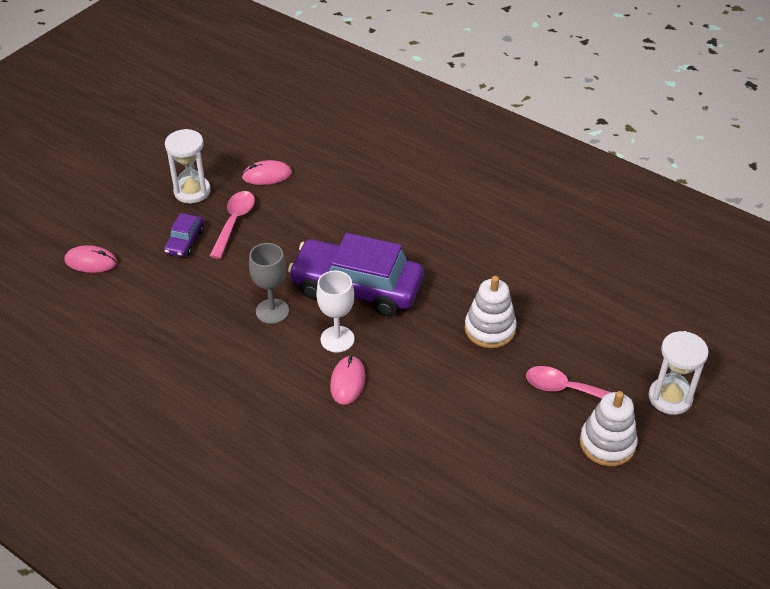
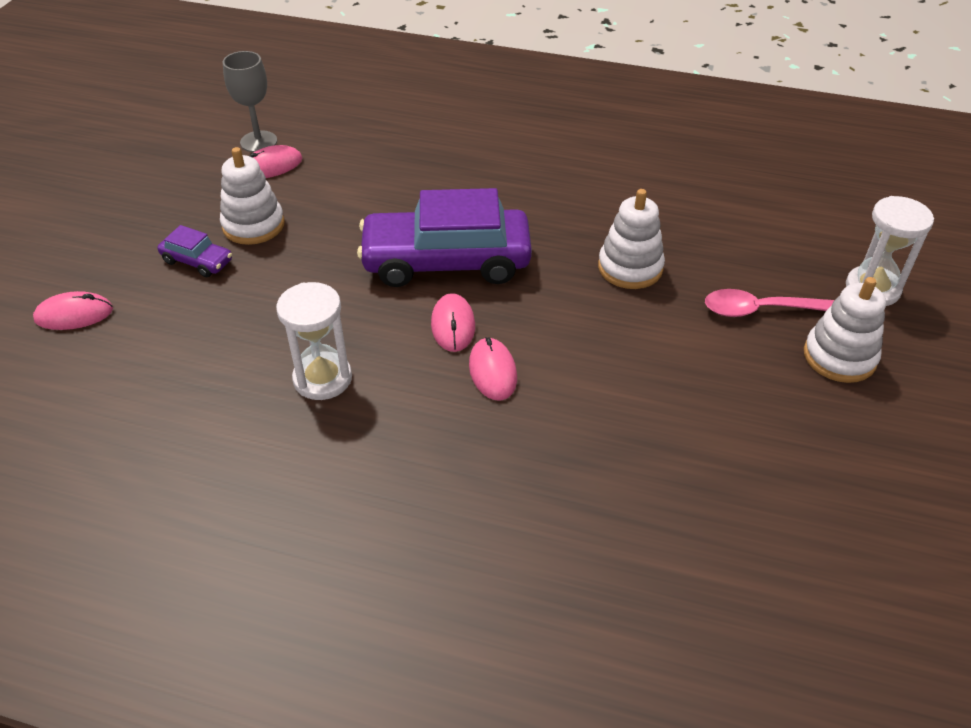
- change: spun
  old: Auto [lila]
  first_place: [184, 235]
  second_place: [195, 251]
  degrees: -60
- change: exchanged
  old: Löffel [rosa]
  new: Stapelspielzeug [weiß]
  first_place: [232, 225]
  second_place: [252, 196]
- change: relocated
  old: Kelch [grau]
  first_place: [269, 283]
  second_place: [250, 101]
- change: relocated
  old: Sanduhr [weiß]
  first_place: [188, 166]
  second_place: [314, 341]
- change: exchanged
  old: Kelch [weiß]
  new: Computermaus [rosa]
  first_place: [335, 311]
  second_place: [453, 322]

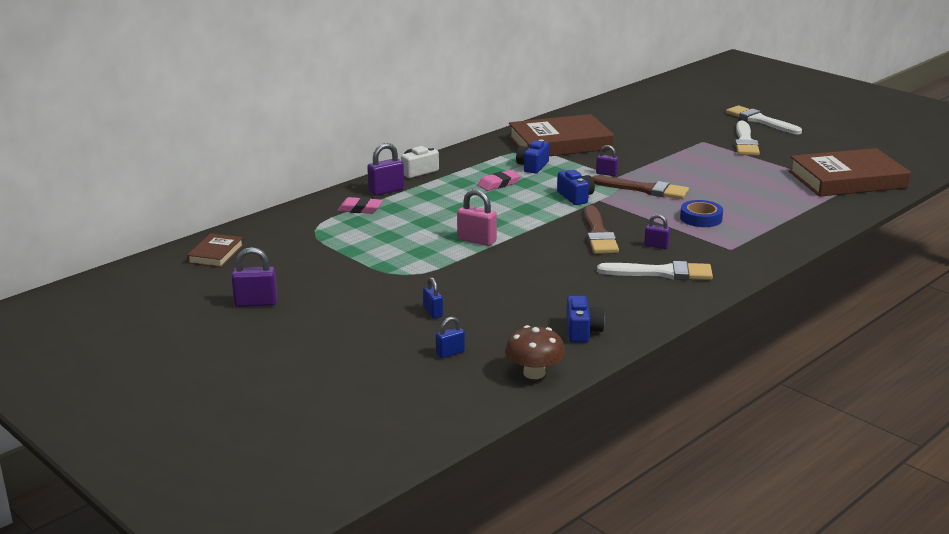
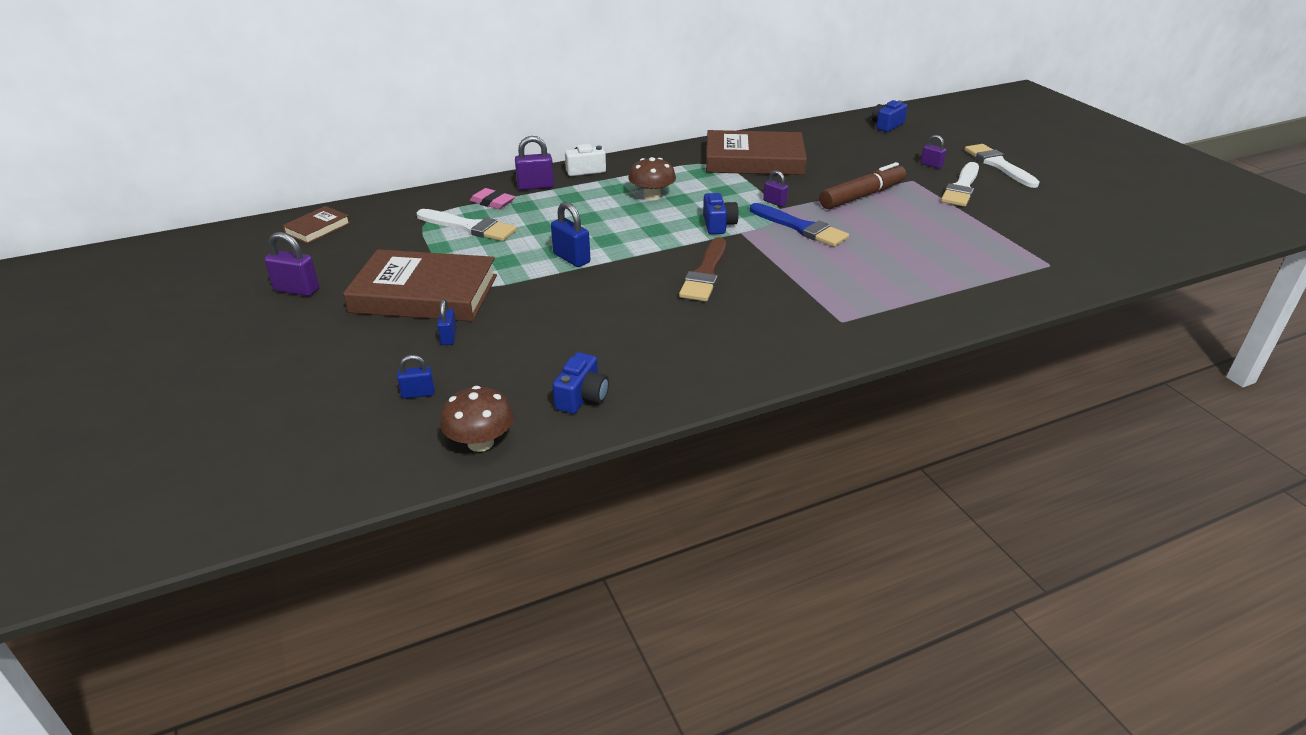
- change: relocated
  old: Buch [braun]
  first_place: [850, 172]
  second_place: [420, 285]
- change: relocated
  old: Pinsel [weiß]
  first_place: [655, 270]
  second_place: [467, 225]
- change: colour
  old: Vorhängeschloss [rosa]
  new: Vorhängeschloss [blau]
  first_place: [477, 217]
  second_place: [570, 234]
- change: exchanged
  old: Radiergummi [rosa]
  new: Pilz [braun]
  first_place: [499, 180]
  second_place: [652, 178]
- change: colour
  old: Pinsel [braun]
  new: Pinsel [blau]
  first_place: [640, 187]
  second_place: [799, 225]
- change: appeared
  new: Filzstift [braun]
  second_place: [862, 185]
- change: relocated
  old: Kamera [blau]
  first_place: [532, 156]
  second_place: [890, 116]
- change: relocated
  old: Vorhängeschloss [lila]
  first_place: [657, 231]
  second_place: [933, 152]
- change: missing
  old: Klebeband [blau]
  first_place: [701, 213]

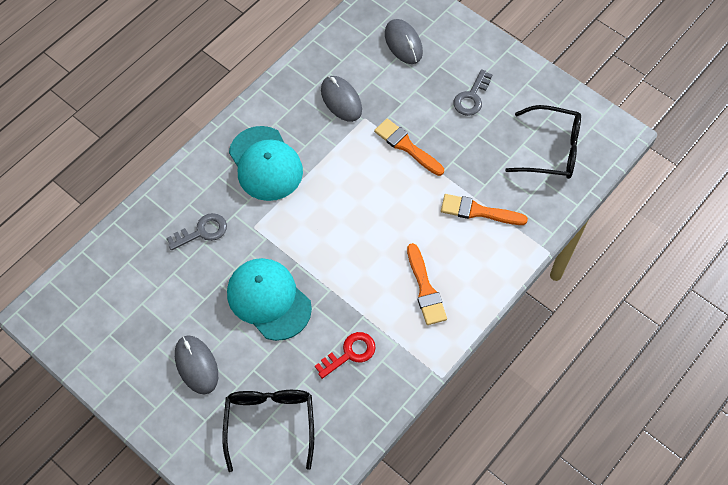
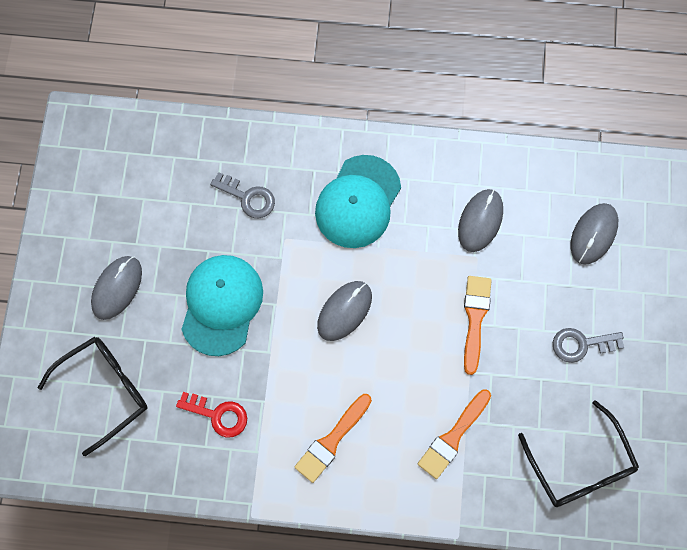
- change: appeared
  new: Computermaus [grau]
  second_place: [344, 311]
- change: spun
  old: Pinsel [orange]
  first_place: [484, 209]
  second_place: [454, 434]
  degrees: -120

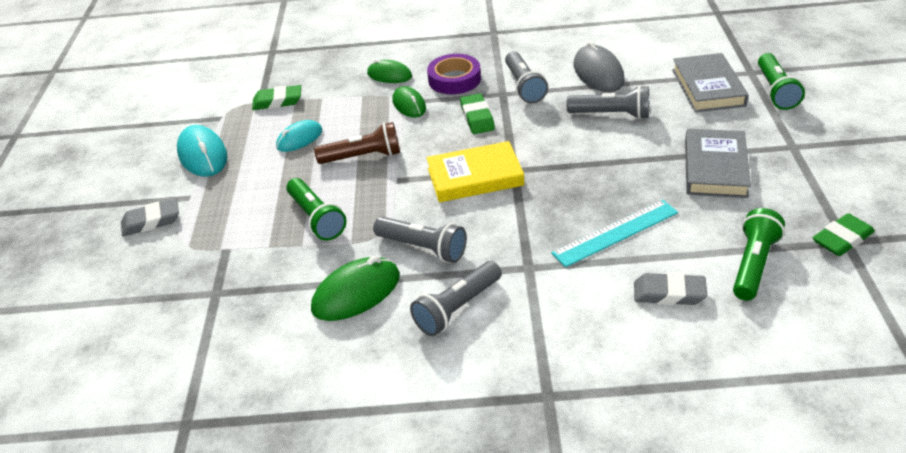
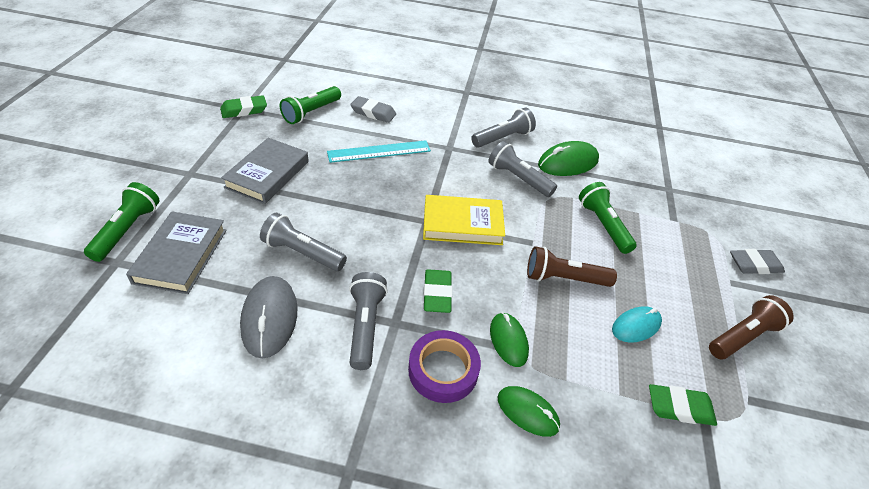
- change: exchanged
  old: Computermaus [türkis]
  new: Taschenlampe [braun]
  first_place: [202, 151]
  second_place: [751, 327]

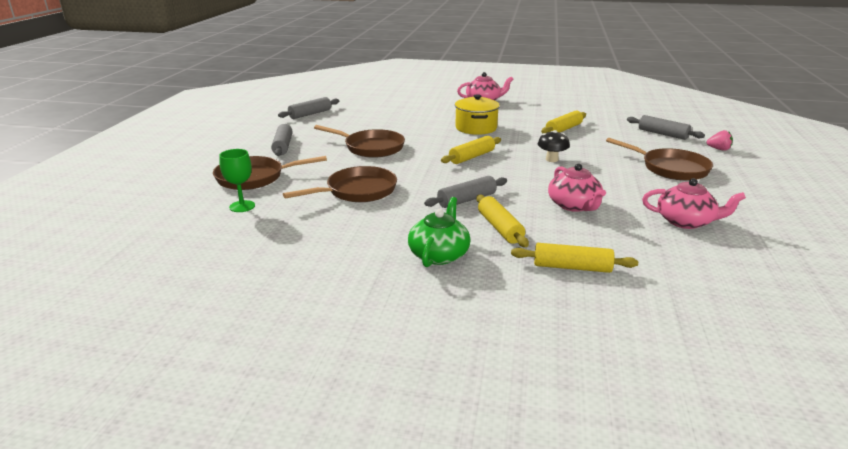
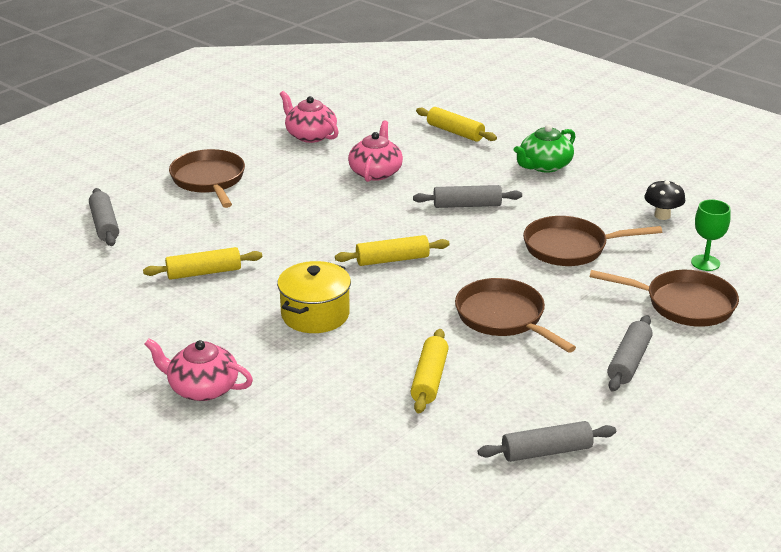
- change: relocated
  old: Nudelholz [gelb]
  first_place: [502, 221]
  second_place: [430, 371]
- change: relocated
  old: Pilz [schwarz]
  first_place: [554, 146]
  second_place: [664, 199]
- change: missing
  old: Erdbeere [rosa]
  first_place: [719, 140]

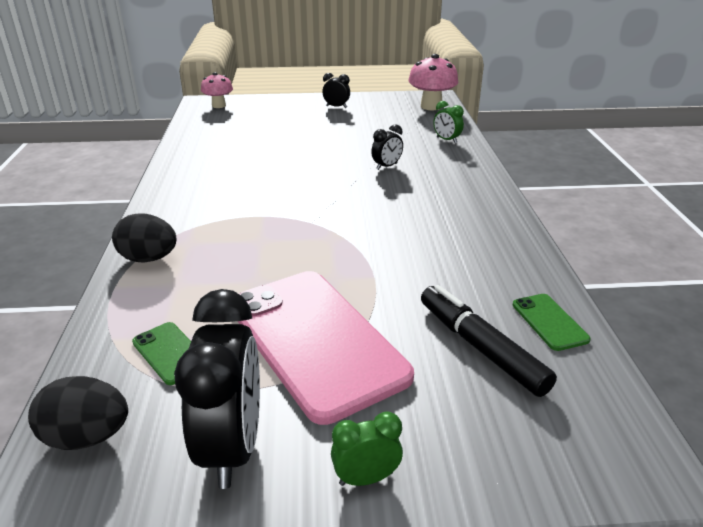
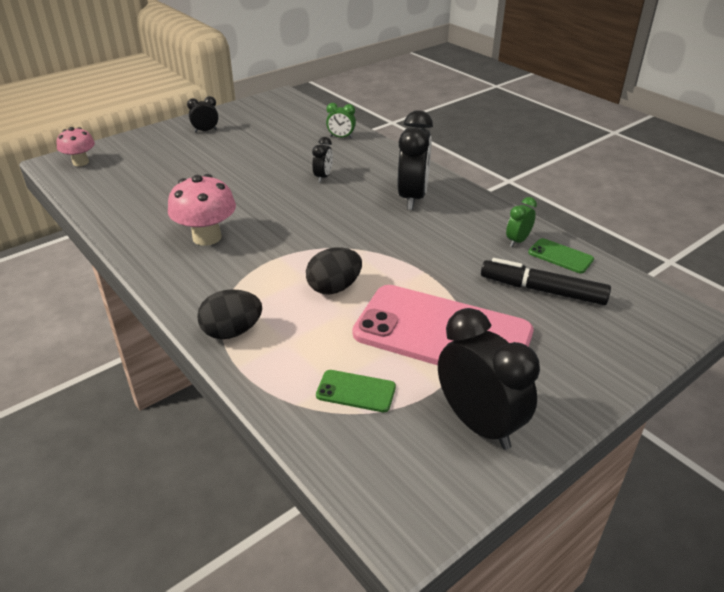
- change: relocated
  old: Pilz [rosa]
  first_place: [433, 82]
  second_place: [202, 210]
- change: relocated
  old: Ei [schwarz]
  first_place: [78, 413]
  second_place: [334, 271]
- change: appeared
  new: Wecker [schwarz]
  second_place: [415, 160]
- change: relocated
  old: Wecker [grün]
  first_place: [367, 448]
  second_place: [521, 222]

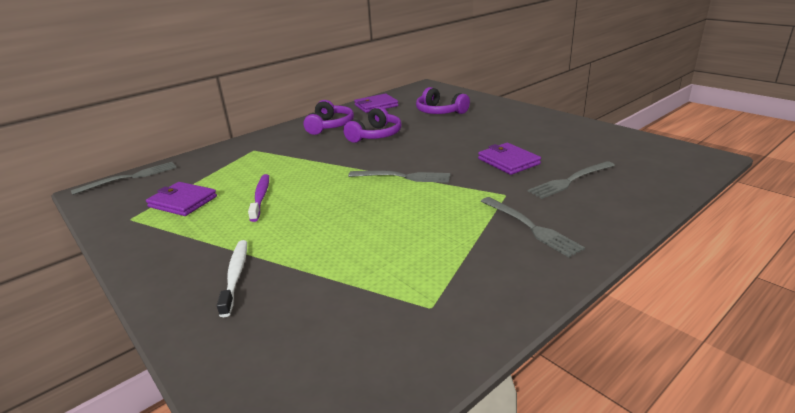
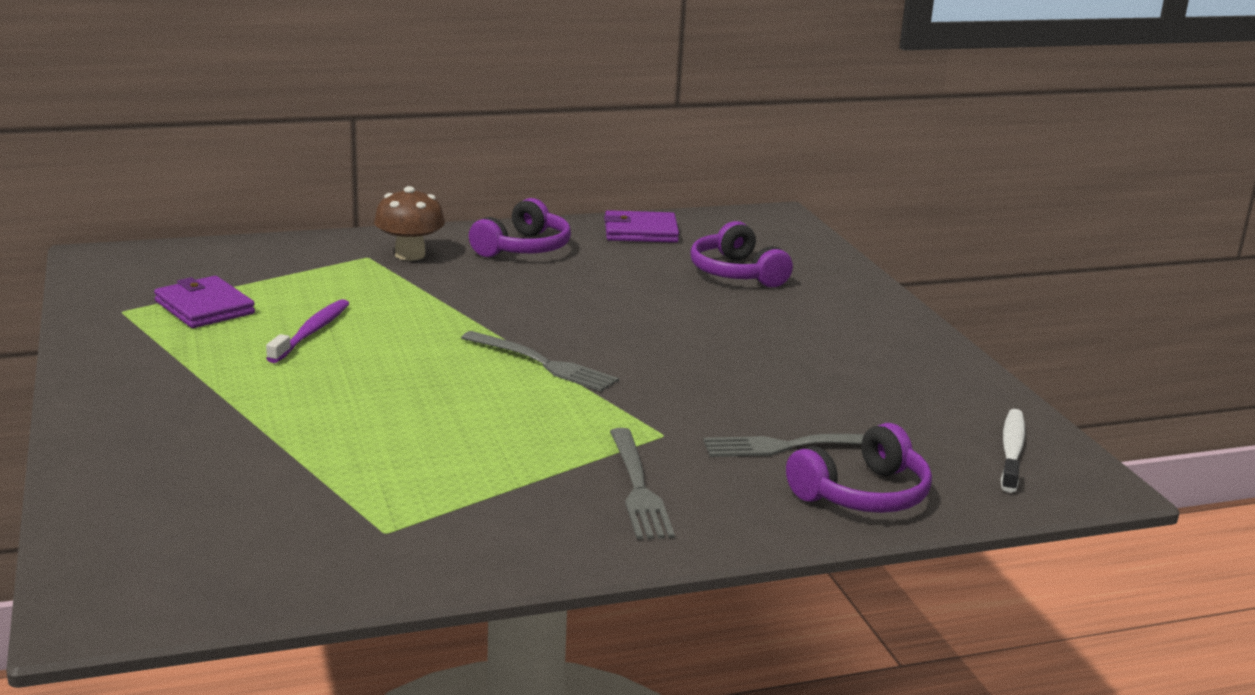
- change: appeared
  new: Pilz [braun]
  second_place: [409, 223]
- change: relocated
  old: Kopfhörer [lila]
  first_place: [372, 125]
  second_place: [859, 468]
- change: relocated
  old: Zahnbürste [weiß]
  first_place: [232, 278]
  second_place: [1013, 451]
- change: missing
  old: Gabel [grau]
  first_place: [124, 178]
- change: missing
  old: Geldbörse [lila]
  first_place: [509, 159]

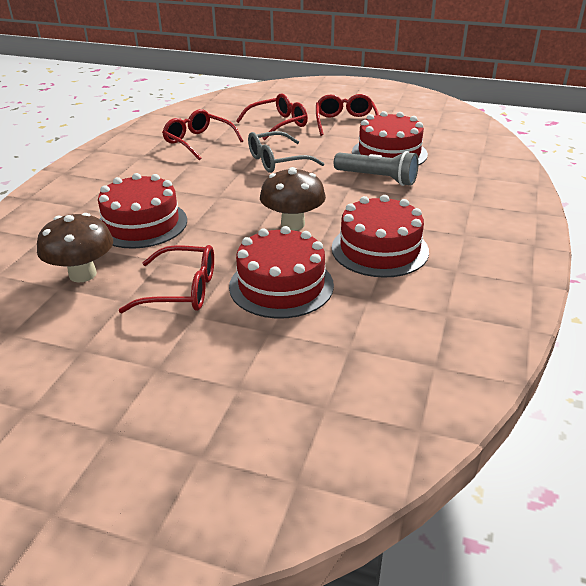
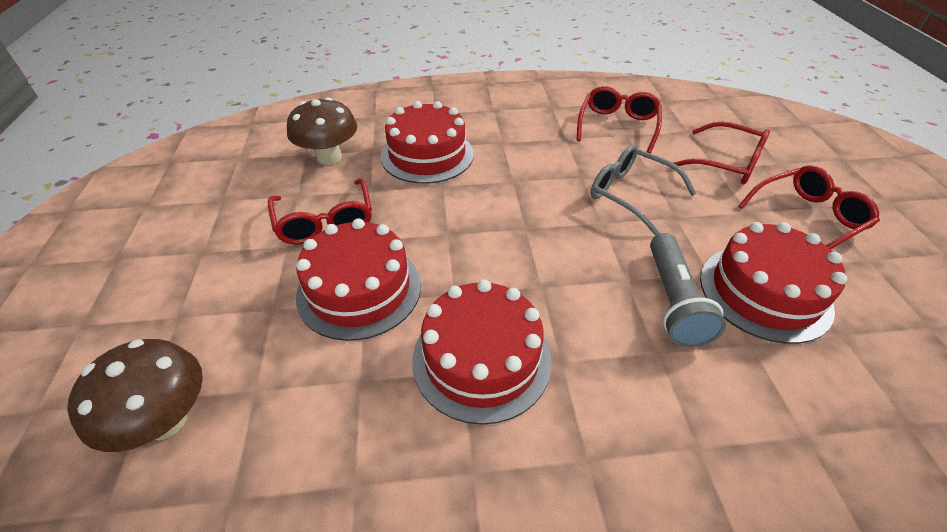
- change: relocated
  old: Pilz [braun]
  first_place: [293, 199]
  second_place: [135, 395]

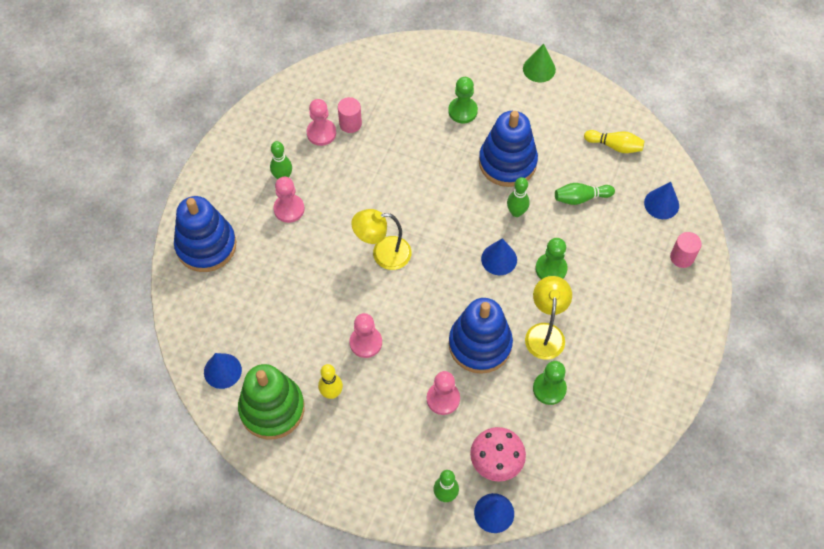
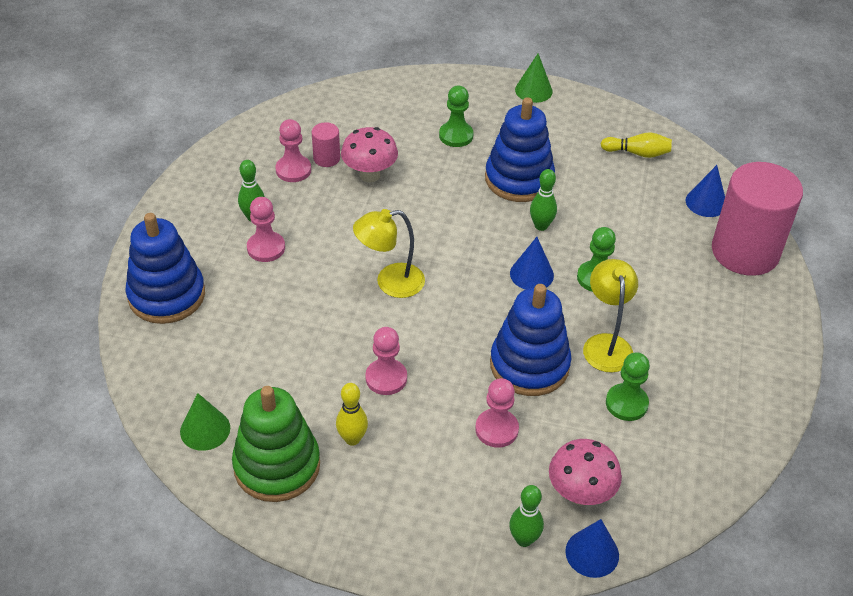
- change: colour
  old: Kegel [blau]
  new: Kegel [grün]
  first_place: [223, 371]
  second_place: [205, 422]
- change: appeared
  new: Pilz [rosa]
  second_place: [369, 154]
- change: size
  old: Vollzylinder [rosa]
  first_place: [686, 250]
  second_place: [757, 219]
  factor: 2.37
- change: missing
  old: Bowlingkegel [grün]
  first_place: [585, 194]

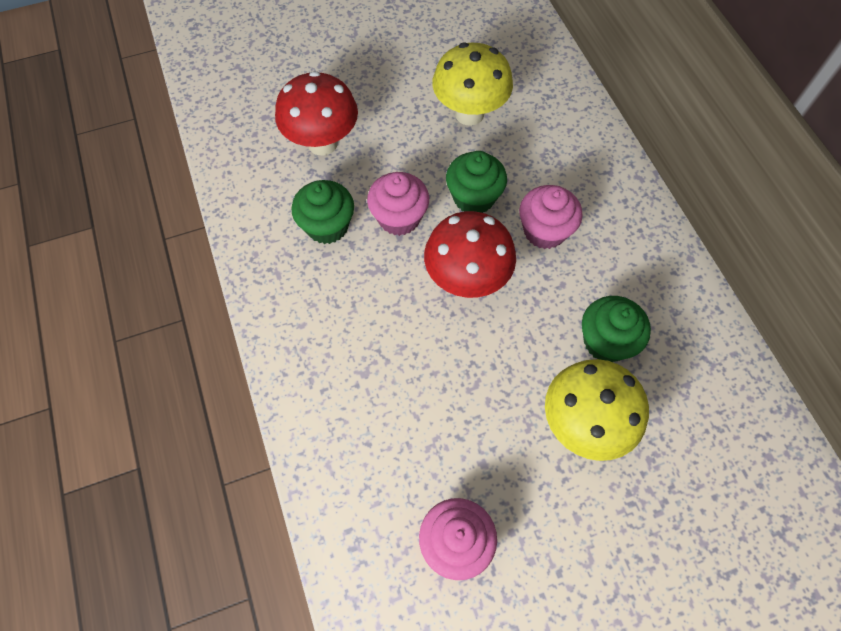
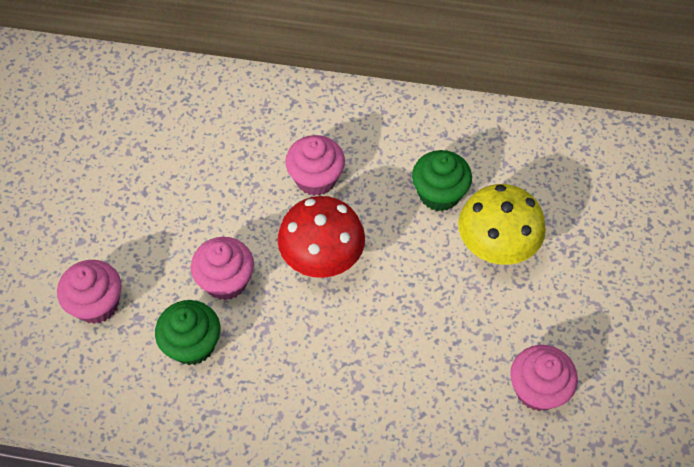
- change: exchanged
  old: Pilz [rot]
  new: Muffin [rosa]
  first_place: [316, 113]
  second_place: [89, 292]
- change: missing
  old: Pilz [gelb]
  first_place: [472, 84]
- change: missing
  old: Muffin [grün]
  first_place: [476, 182]

